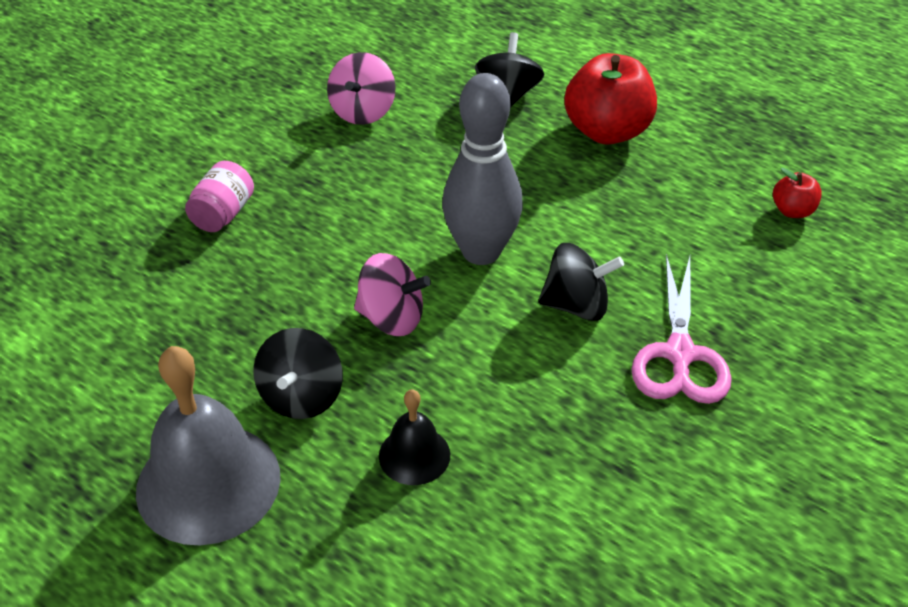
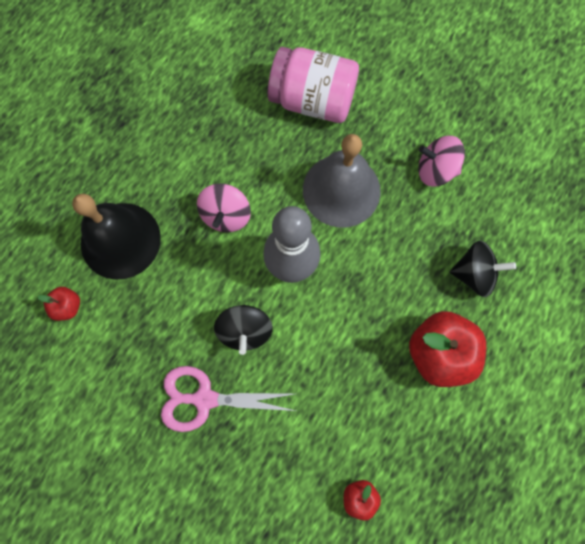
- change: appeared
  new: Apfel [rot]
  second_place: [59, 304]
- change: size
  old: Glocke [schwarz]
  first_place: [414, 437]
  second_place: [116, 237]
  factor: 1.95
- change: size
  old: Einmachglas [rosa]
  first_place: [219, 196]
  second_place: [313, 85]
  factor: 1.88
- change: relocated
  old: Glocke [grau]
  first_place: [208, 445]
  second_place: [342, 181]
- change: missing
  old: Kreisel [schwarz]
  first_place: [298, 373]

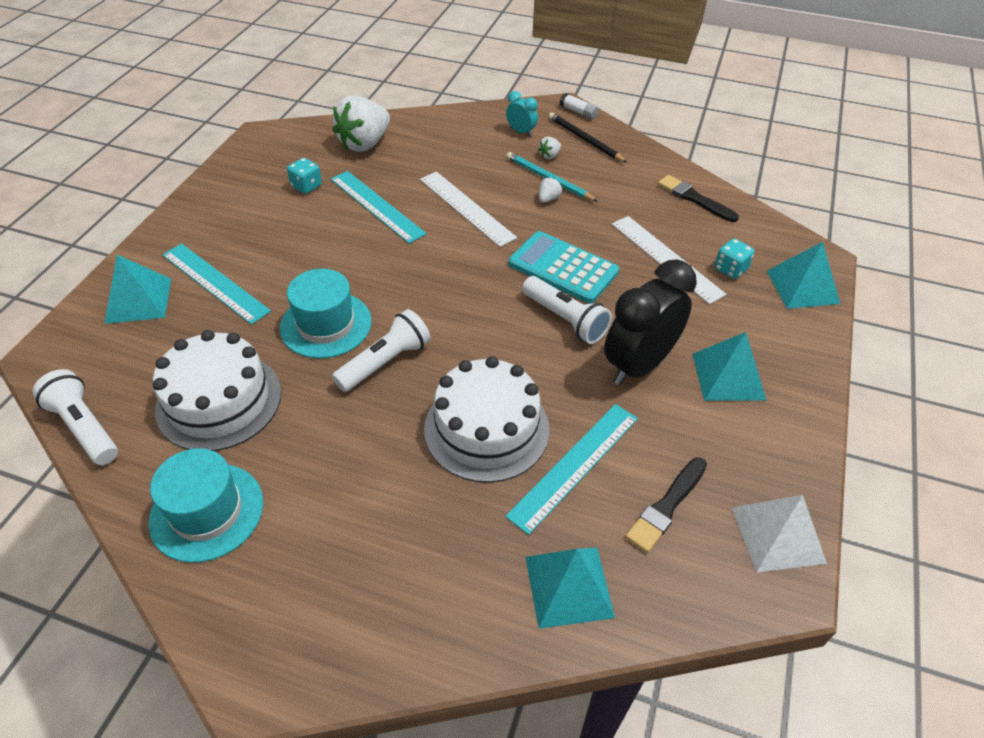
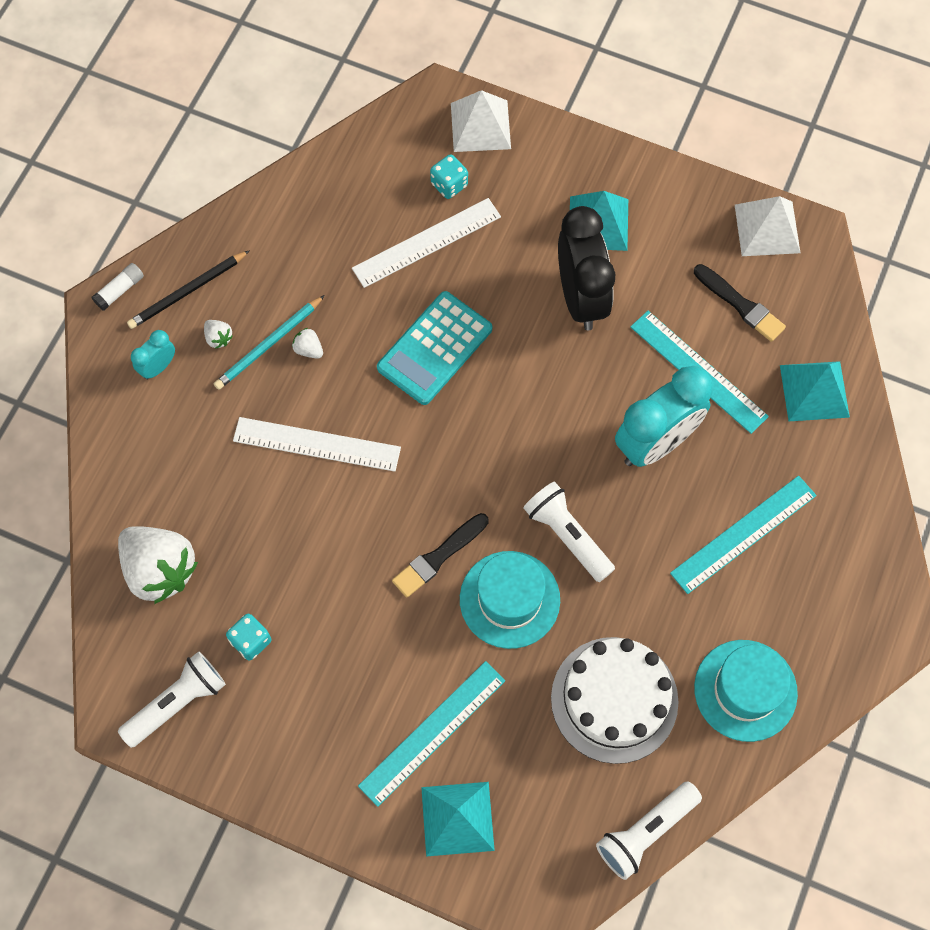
- change: relocated
  old: Taschenlampe [weiß]
  first_place: [567, 310]
  second_place: [172, 699]
- change: spun
  old: Lineal [weiß]
  first_place: [468, 209]
  second_place: [317, 444]
  degrees: 45
- change: relocated
  old: Pinsel [schwarz]
  first_place: [698, 198]
  second_place: [440, 555]
- change: colour
  old: Pyramide [türkis]
  new: Pyramide [weiß]
  first_place: [803, 275]
  second_place: [481, 121]
- change: spun
  old: Wecker [schwarz]
  first_place: [650, 322]
  second_place: [586, 268]
  degrees: -150
- change: exchanged
  old: Kuchen [weiß]
  new: Wecker [türkis]
  first_place: [486, 419]
  second_place: [664, 416]
- change: relocated
  old: Lineal [türkis]
  first_place: [379, 207]
  second_place: [743, 535]

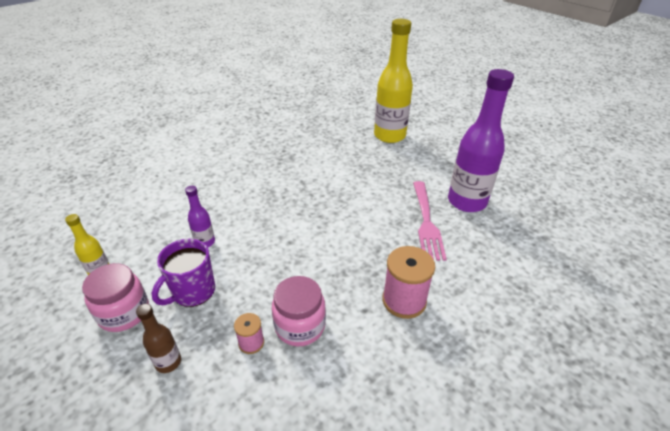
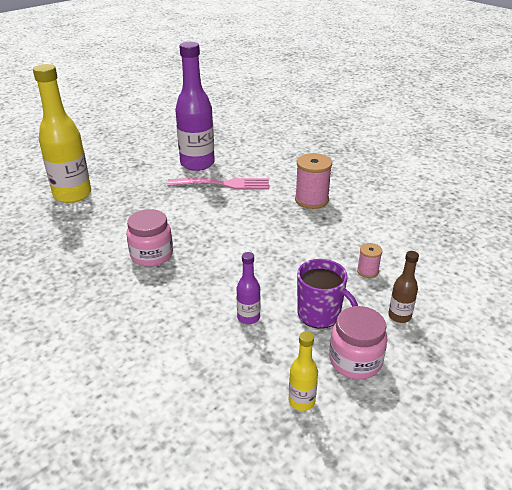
- change: relocated
  old: Einmachglas [rosa]
  first_place: [299, 311]
  second_place: [149, 238]

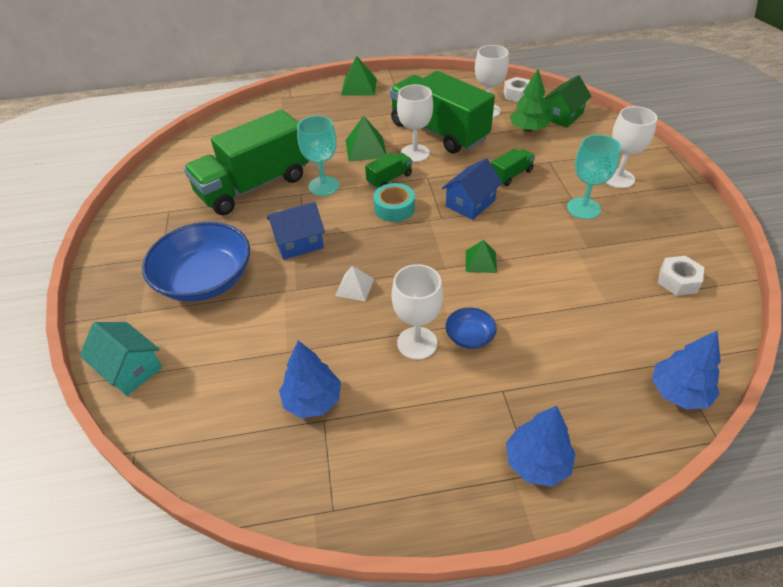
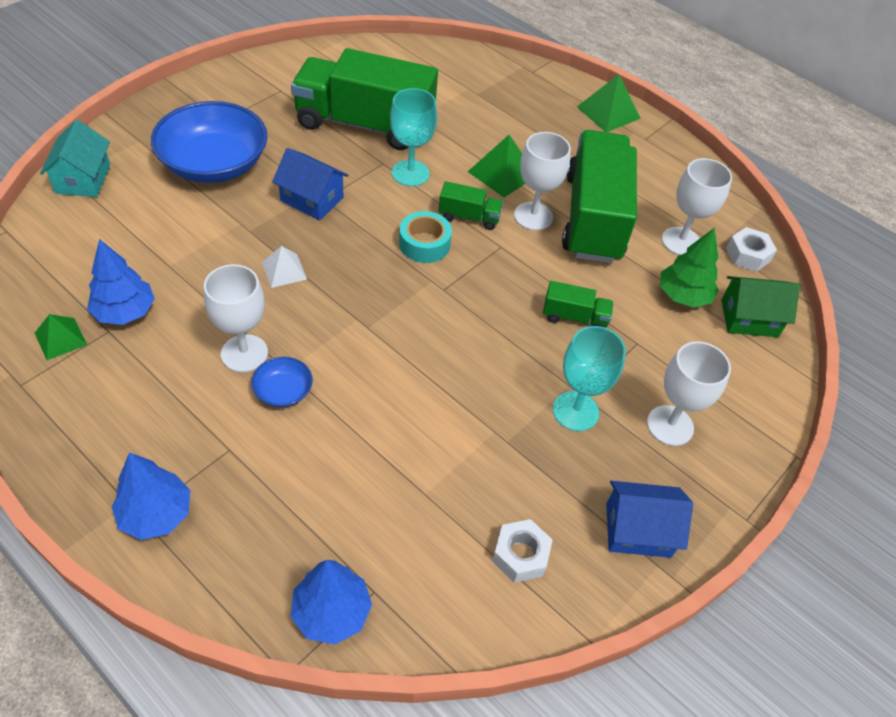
- change: relocated
  old: Pyramide [grün]
  first_place: [481, 256]
  second_place: [61, 337]
- change: relocated
  old: Haus [blau]
  first_place: [472, 189]
  second_place: [649, 519]

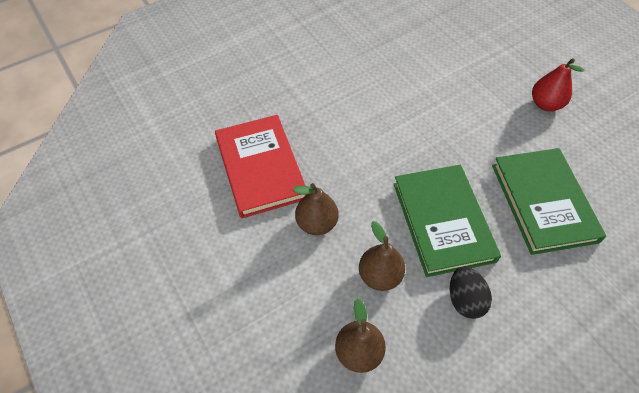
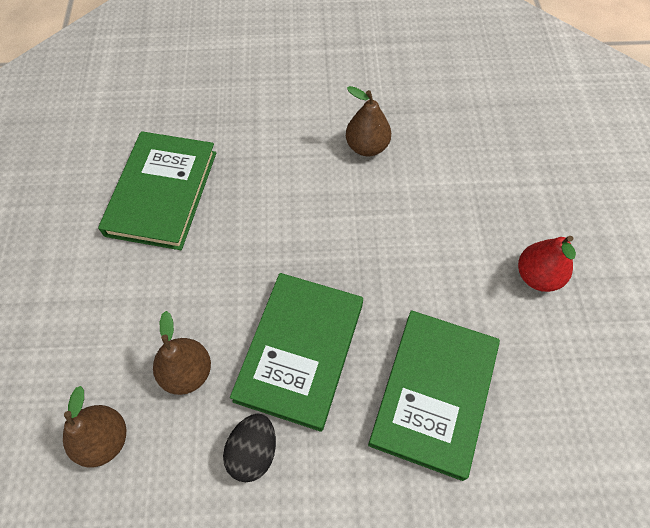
- change: colour
  old: Buch [rot]
  new: Buch [grün]
  first_place: [260, 166]
  second_place: [157, 190]
- change: relocated
  old: Birne [braun]
  first_place: [316, 209]
  second_place: [368, 121]

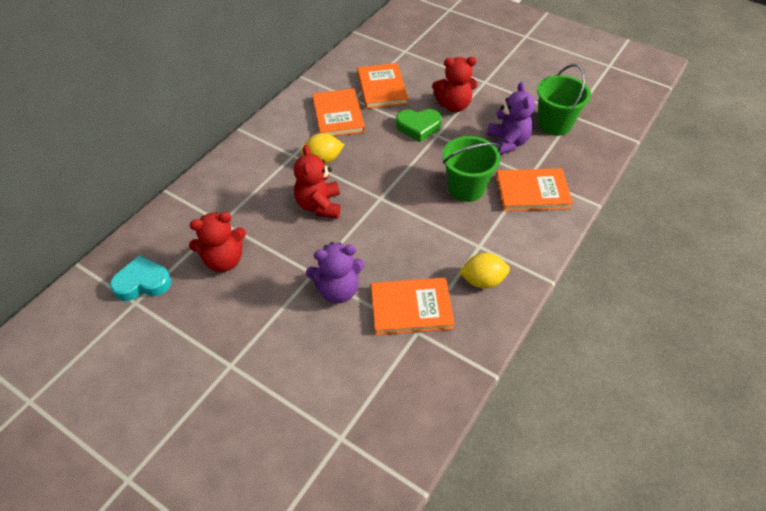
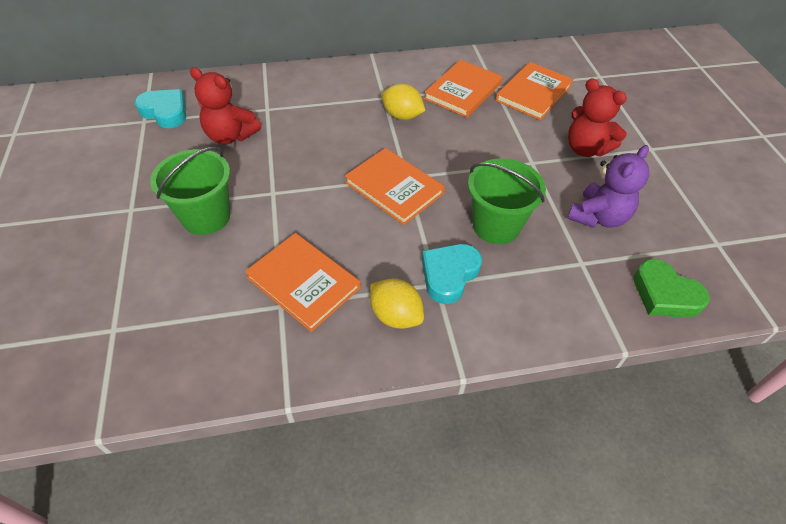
- change: relocated
  old: Eimer [grün]
  first_place: [564, 100]
  second_place: [190, 191]
- change: relocated
  old: Buch [orange]
  first_place: [534, 189]
  second_place: [395, 186]
- change: appeared
  new: Herz [türkis]
  second_place: [452, 274]
- change: relocated
  old: Herz [grün]
  first_place: [419, 125]
  second_place: [672, 288]
- change: missing
  old: Teddybär [rot]
  first_place: [317, 182]
- change: missing
  old: Teddybär [lila]
  first_place: [335, 272]

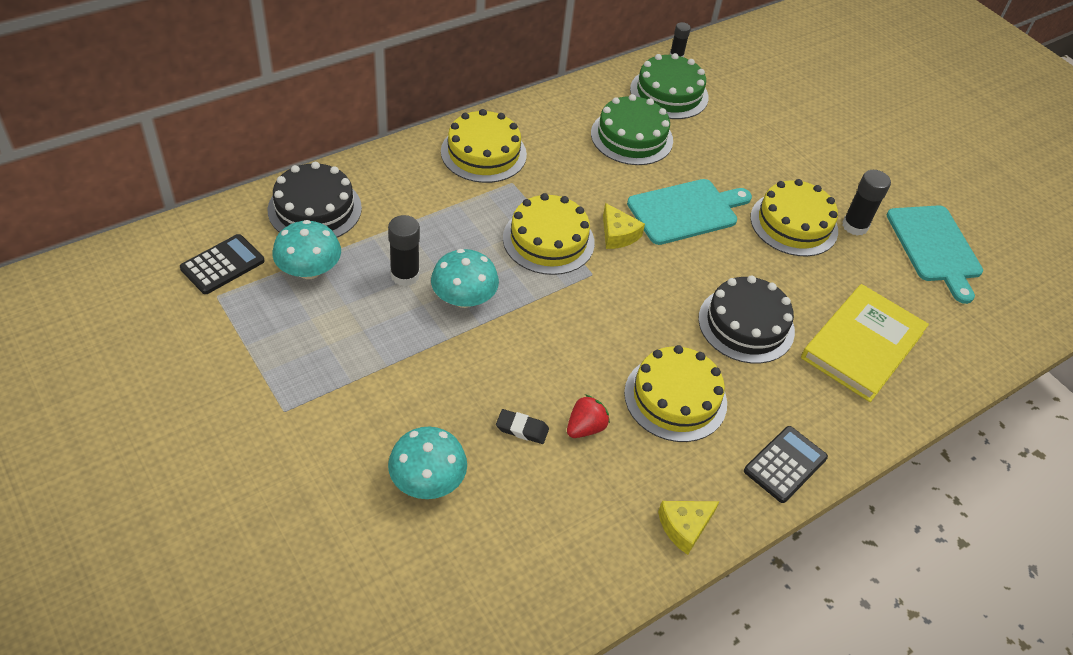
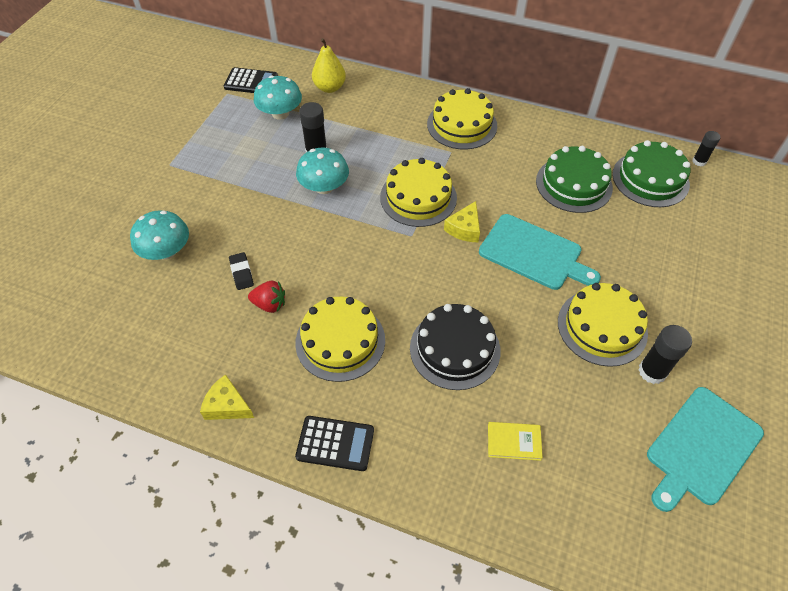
- change: exchanged
  old: Kuchen [schwarz]
  new: Birne [gelb]
  first_place: [315, 200]
  second_place: [329, 65]
- change: size
  old: Buch [gelb]
  first_place: [865, 343]
  second_place: [515, 441]
  factor: 0.44

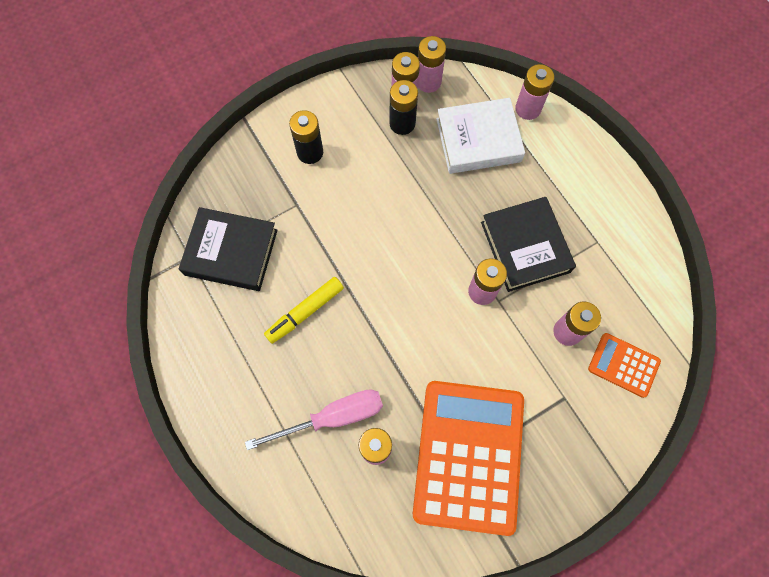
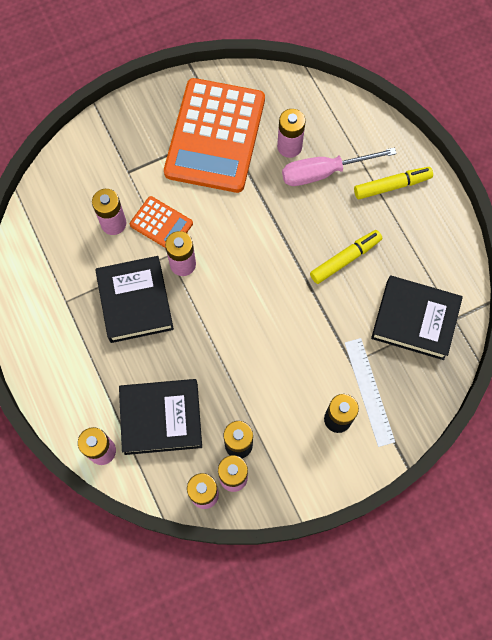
- change: colour
  old: Buch [weiß]
  new: Buch [schwarz]
  first_place: [480, 136]
  second_place: [160, 417]
- change: relocated
  old: Taschenrechner [orange]
  first_place: [624, 365]
  second_place: [161, 222]
- change: appeared
  new: Lineal [weiß]
  second_place: [370, 392]
- change: appeared
  new: Filzstift [gelb]
  second_place: [393, 183]

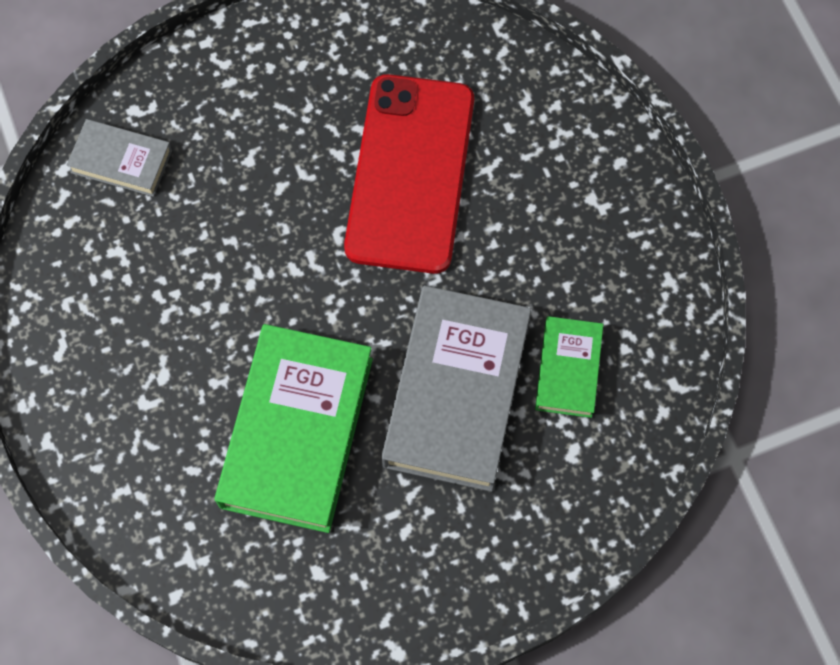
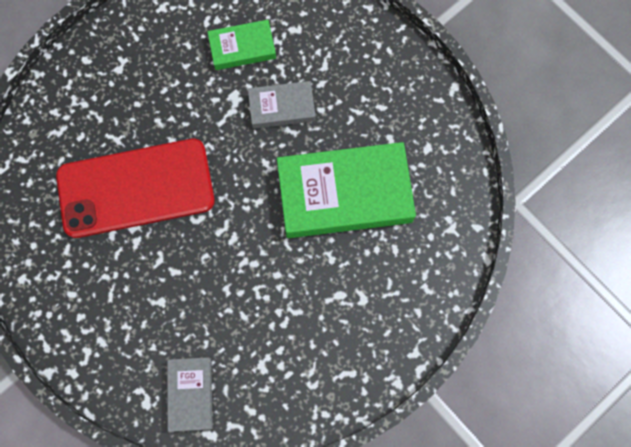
- change: size
  old: Buch [grau]
  first_place: [456, 389]
  second_place: [282, 105]
  factor: 0.51

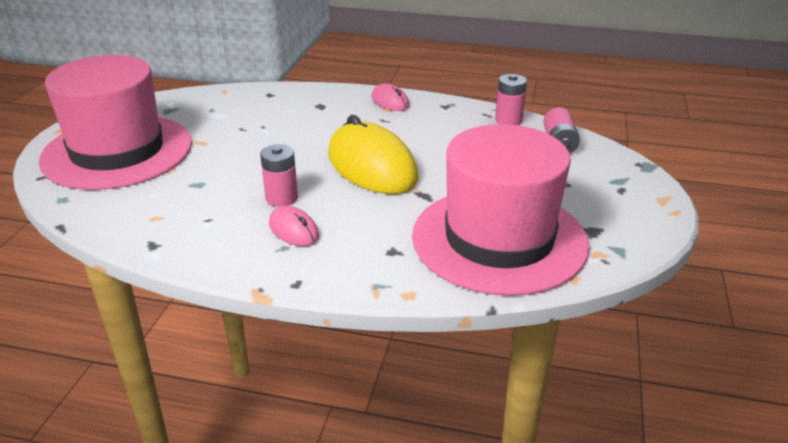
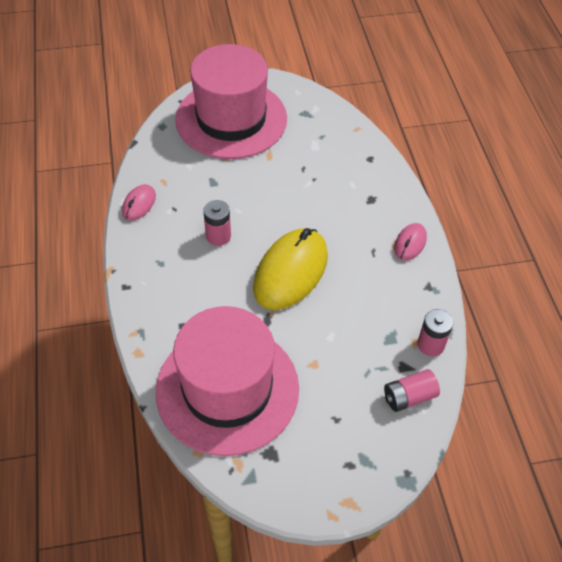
- change: relocated
  old: Computermaus [rosa]
  first_place: [294, 226]
  second_place: [139, 202]

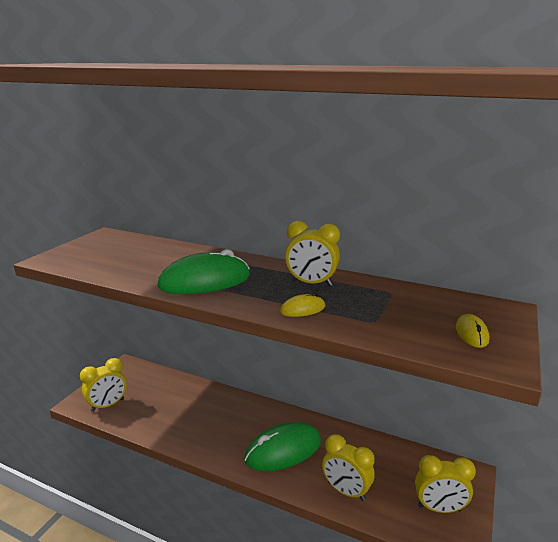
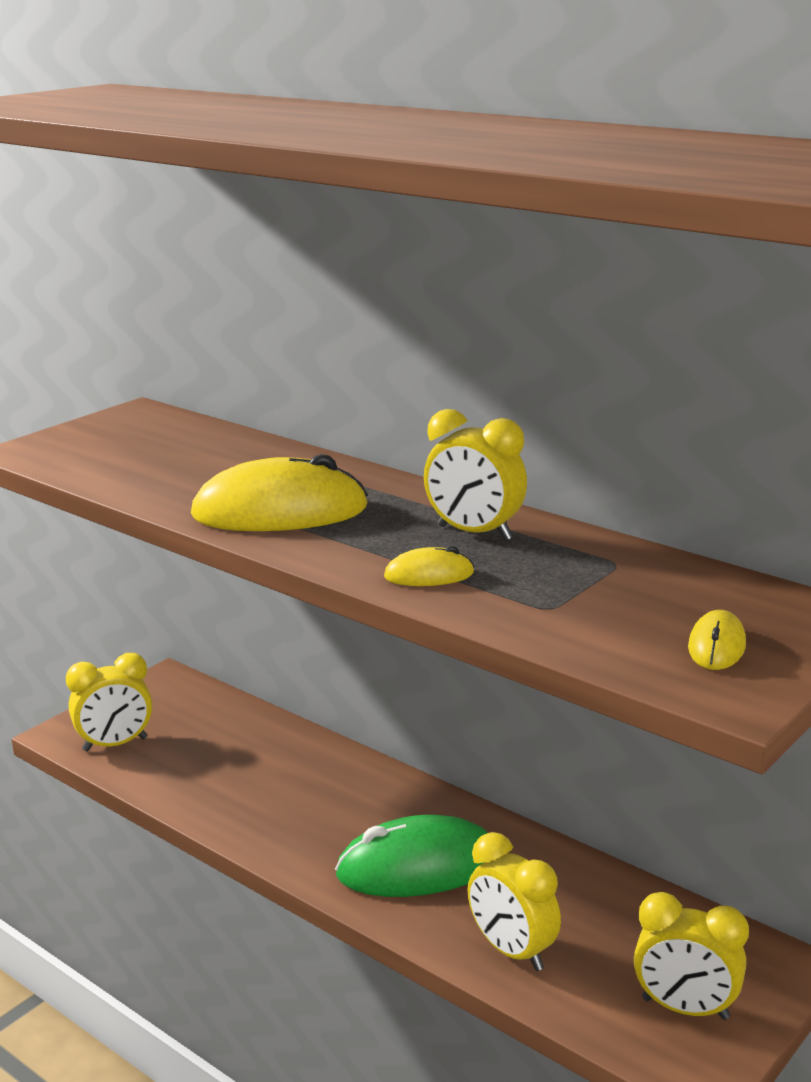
- change: colour
  old: Computermaus [grün]
  new: Computermaus [gelb]
  first_place: [203, 271]
  second_place: [279, 492]

